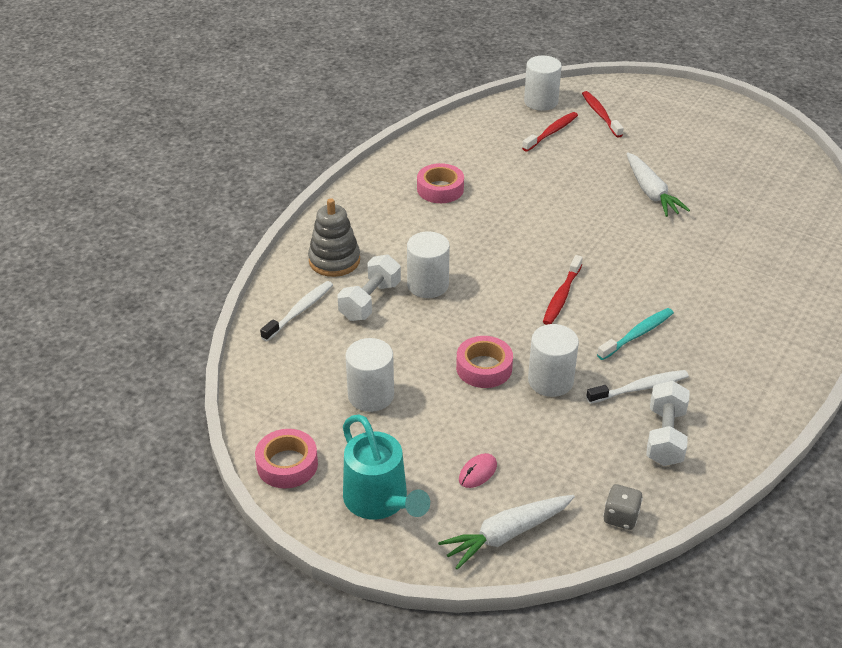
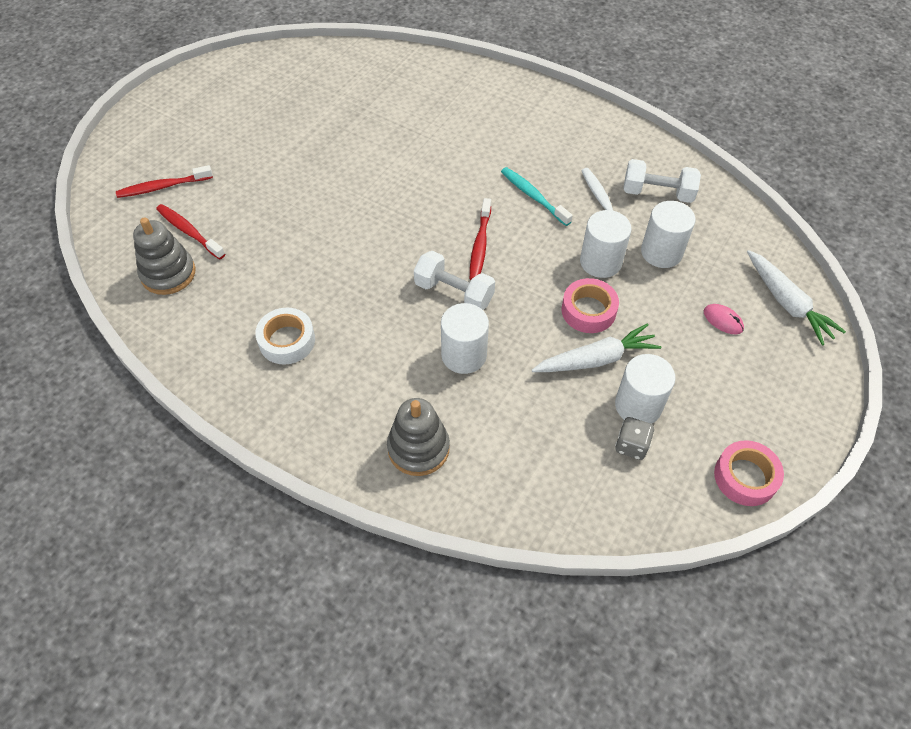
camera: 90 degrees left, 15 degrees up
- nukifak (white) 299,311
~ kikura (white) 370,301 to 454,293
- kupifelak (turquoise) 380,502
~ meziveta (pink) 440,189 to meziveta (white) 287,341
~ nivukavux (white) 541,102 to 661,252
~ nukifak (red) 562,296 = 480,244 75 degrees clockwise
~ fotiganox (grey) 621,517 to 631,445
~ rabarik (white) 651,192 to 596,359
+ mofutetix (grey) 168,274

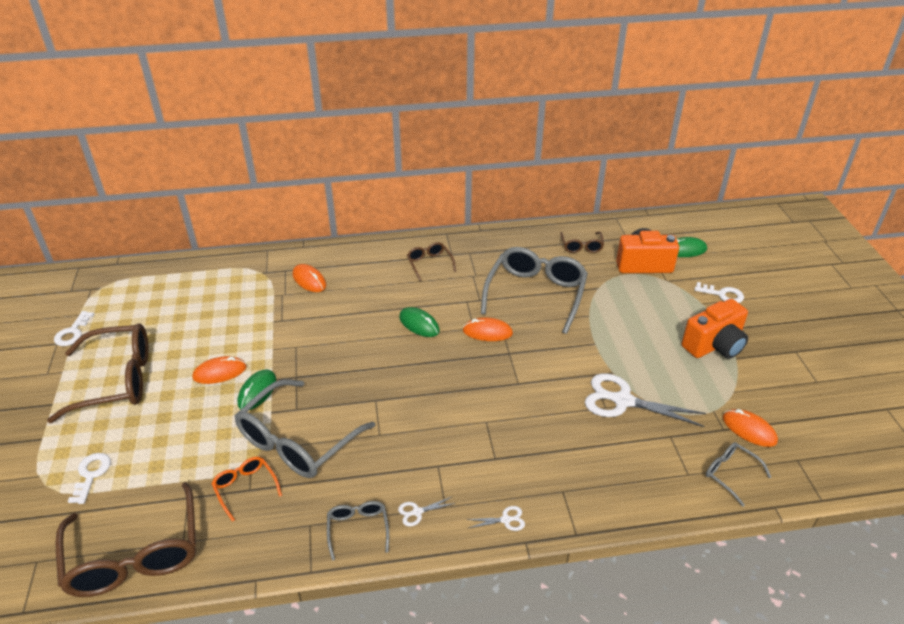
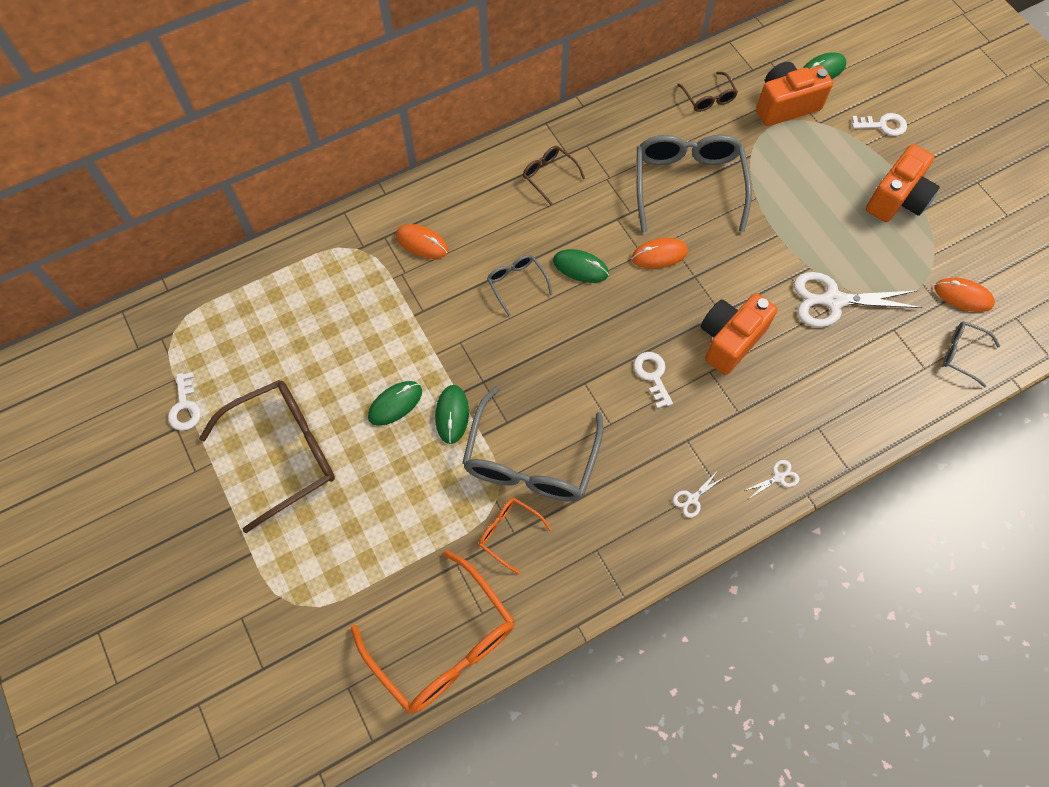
camera: 20 degrees left, 25 degrees up
~ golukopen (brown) 135,555 to golukopen (orange) 444,644
~ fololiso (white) 91,474 to 652,375
~ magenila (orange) 220,372 to magenila (green) 395,404
~ golukopen (grey) 358,529 to 516,283
+ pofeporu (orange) 730,340

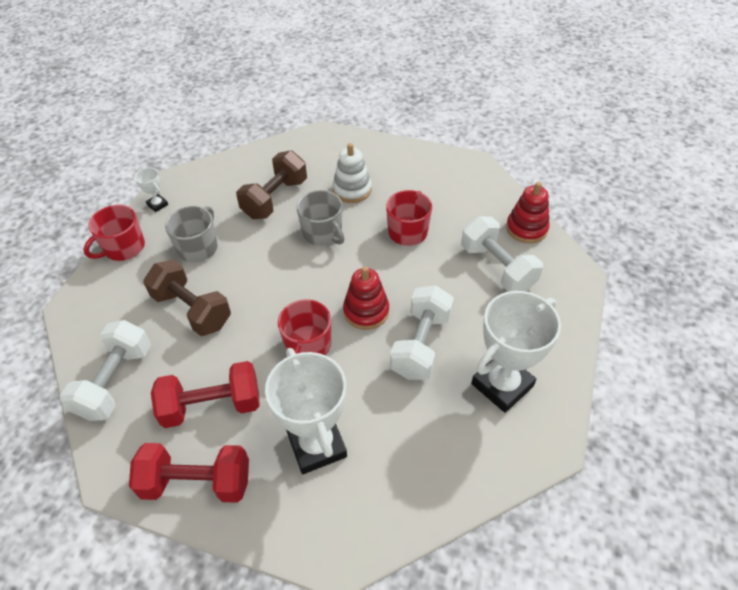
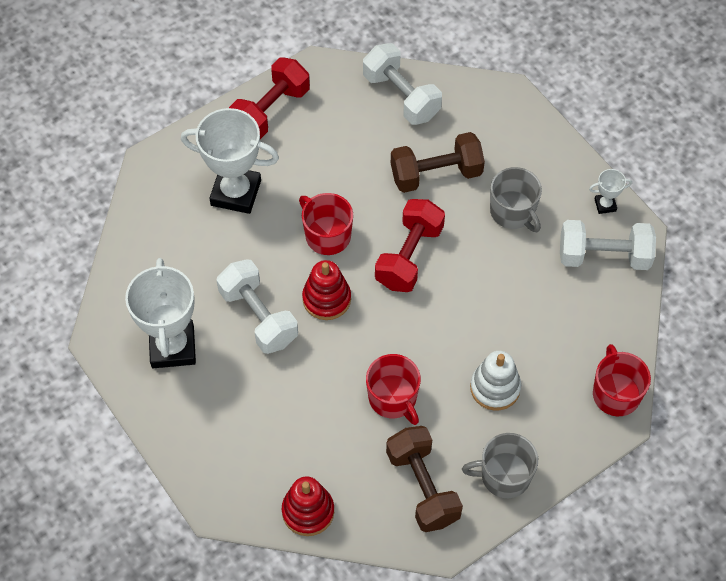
camera: 125 degrees right, 10 degrees up
~ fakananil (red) 123,248 to 615,393
~ kikura (red) 212,405 to 409,256
~ kikura (brown) 275,199 to 422,487
~ fakananil (grey) 323,233 to 504,476
~ kikura (white) 497,268 to 603,256

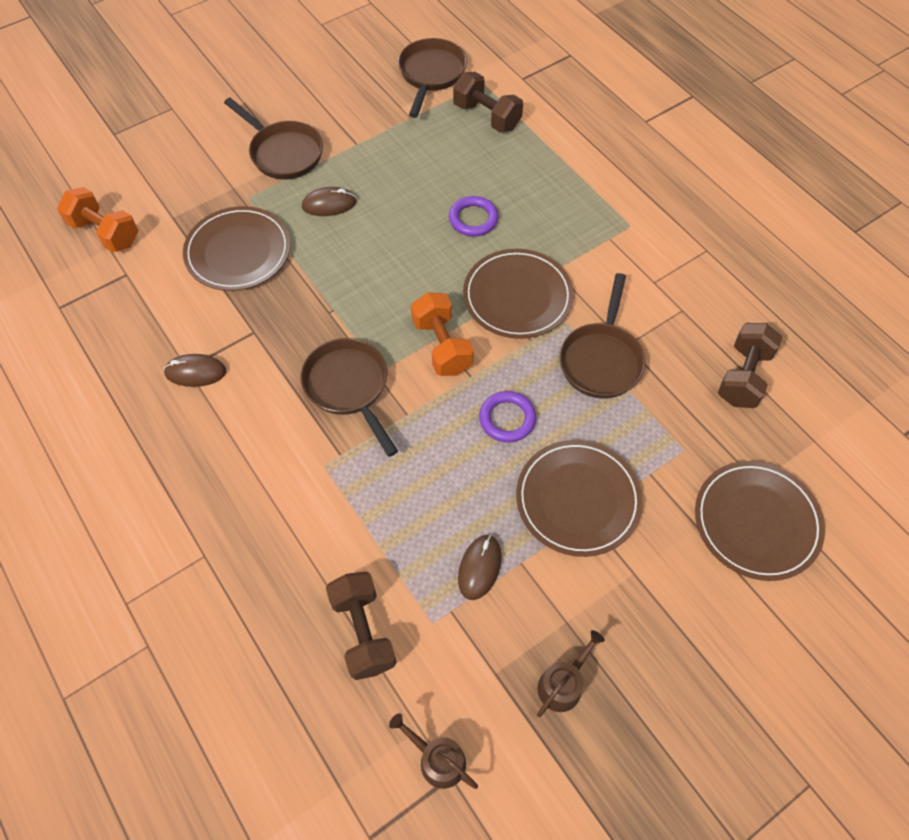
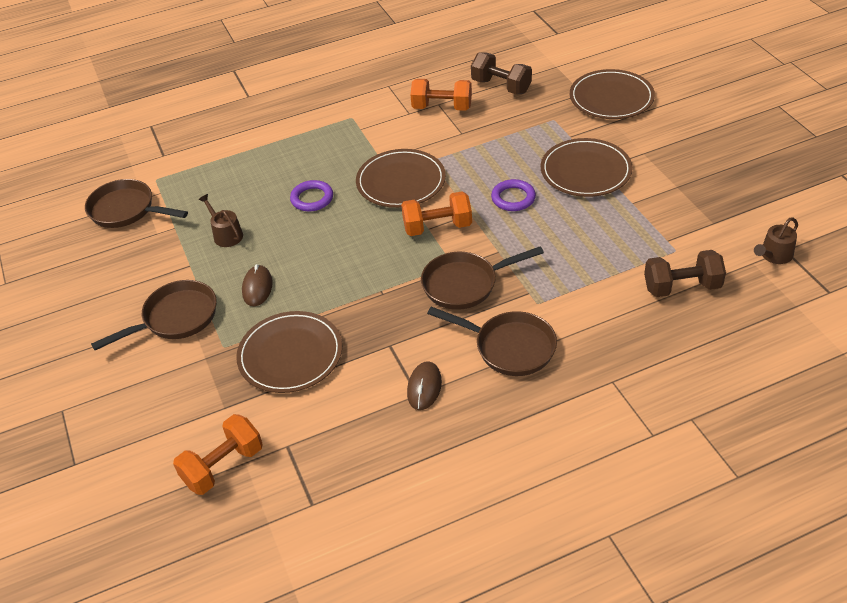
camera: 75 degrees left, 15 degrees down
- kikura (brown) 487,116
- magenila (brown) 479,567
~ kupifelak (brown) 563,684 to 226,234
~ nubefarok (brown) 601,360 to 510,347
+ kikura (orange) 442,108

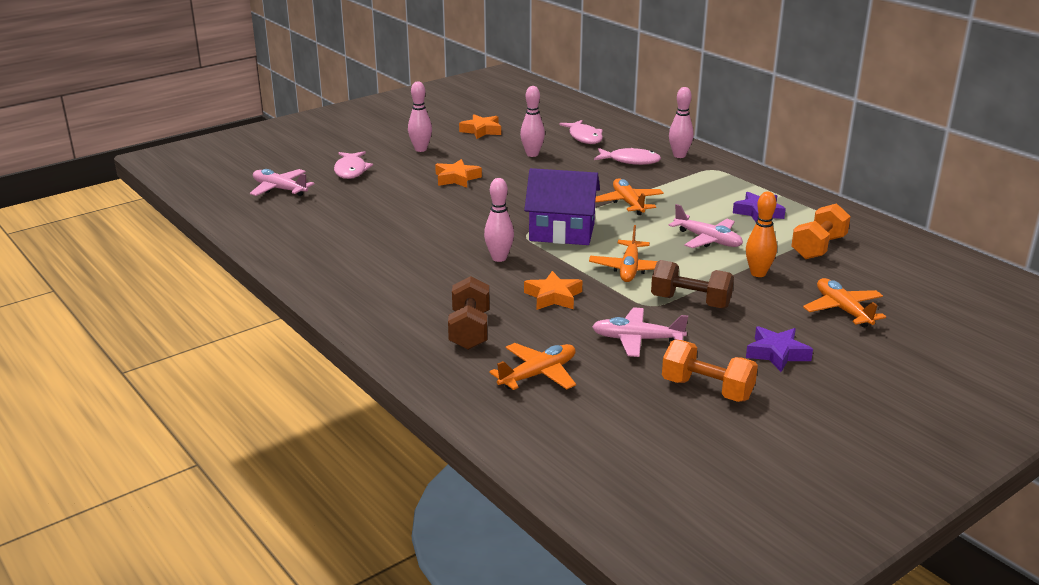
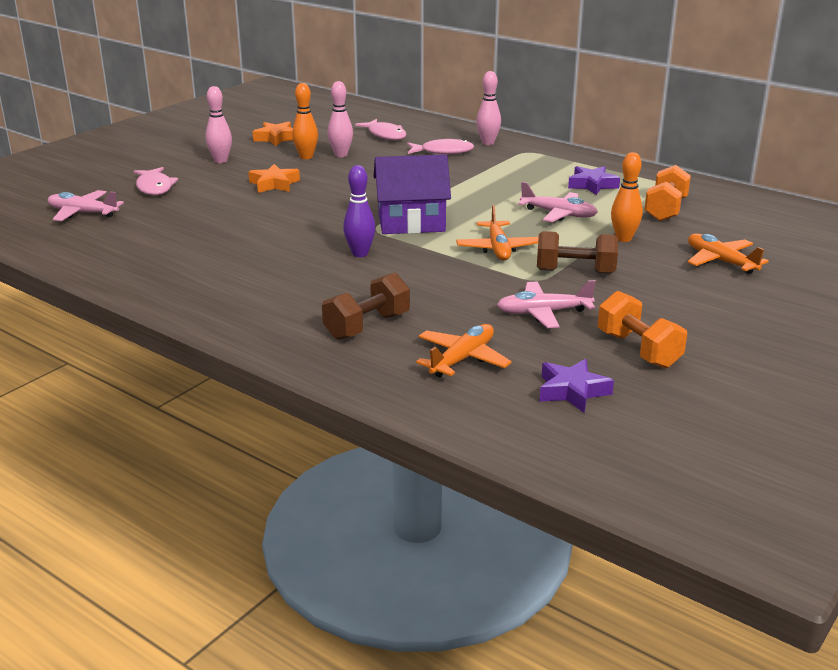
camera: 15 degrees left, 0 degrees up
~ kikura (brown) 470,330 = 367,326 60 degrees clockwise
~ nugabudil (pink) 499,258 to nugabudil (purple) 360,254
- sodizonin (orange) 553,297
- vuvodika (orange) 628,203
~ kikura (orange) 707,389 = 638,350 45 degrees clockwise
~ sodizonin (purple) 777,353 to 572,391
+ nugabudil (orange) 306,157

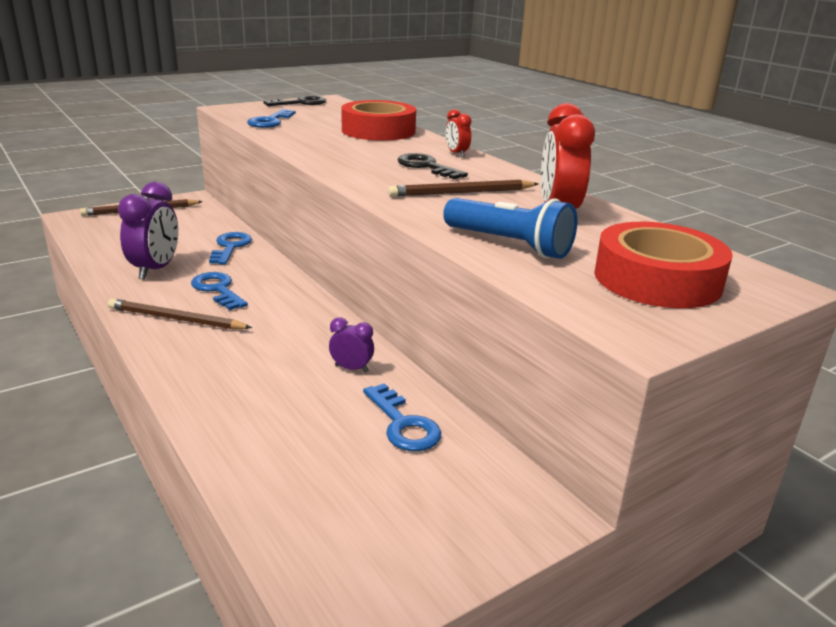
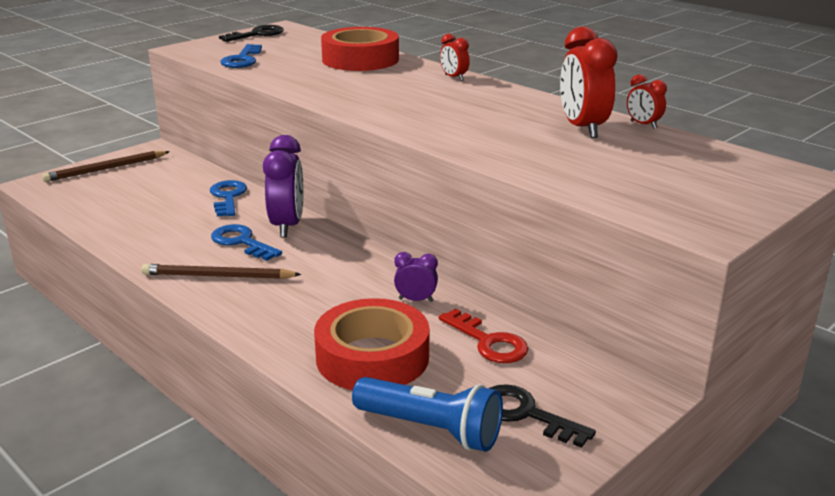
camera: 10 degrees left, 0 degrees up
~ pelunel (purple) 155,270 to 287,226
~ fololiso (blue) 403,424 to fololiso (red) 488,342
- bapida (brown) 461,193
~ fololiso (black) 426,167 to 525,414
~ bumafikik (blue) 509,245 to 431,429
~ meziveta (red) 657,279 to 372,357
+ pelunel (red) 643,125

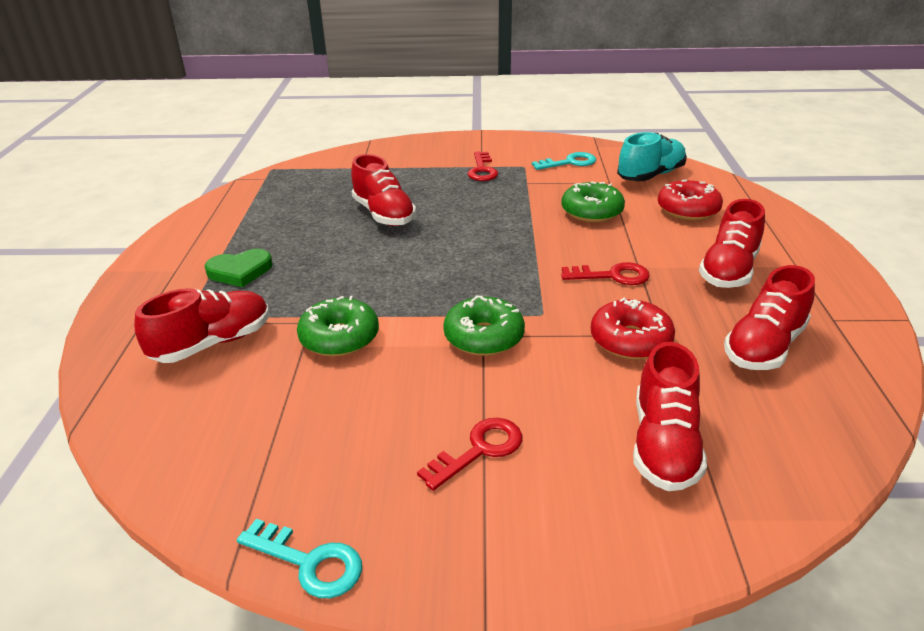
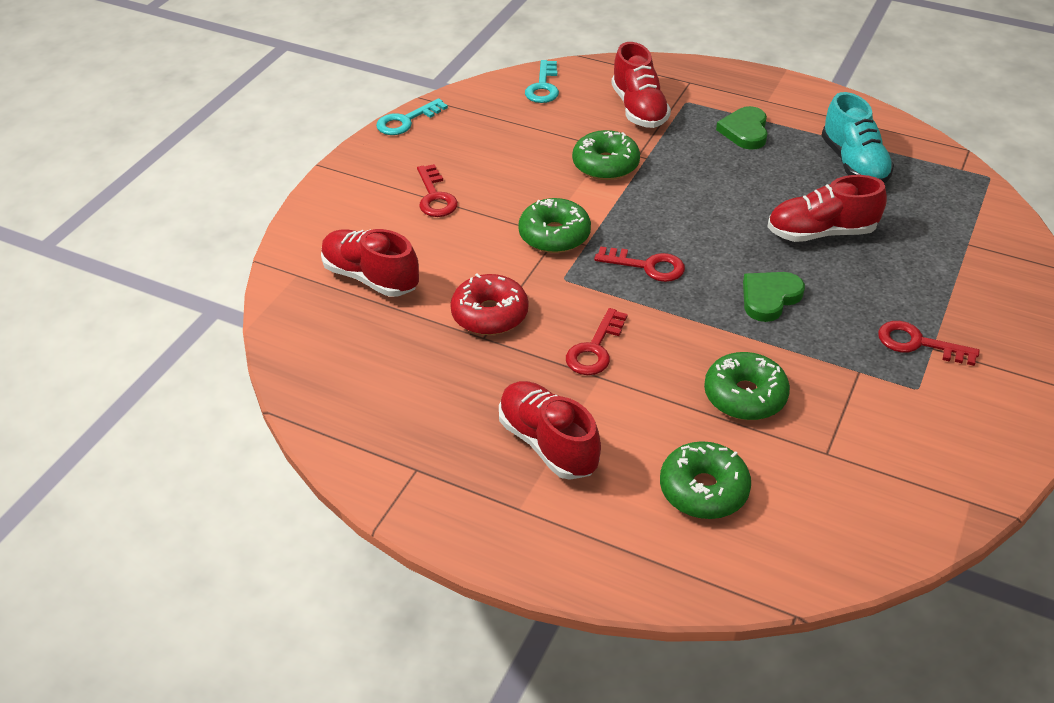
camera: 115 degrees right, 10 degrees up
~ fololiso (turquoise) 569,163 to 543,86
~ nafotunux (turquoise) 650,175 to 853,164
~ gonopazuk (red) 688,210 to gonopazuk (green) 703,489
- nafotunux (red) 764,346
+ fololiso (red) 647,266
+ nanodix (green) 769,298

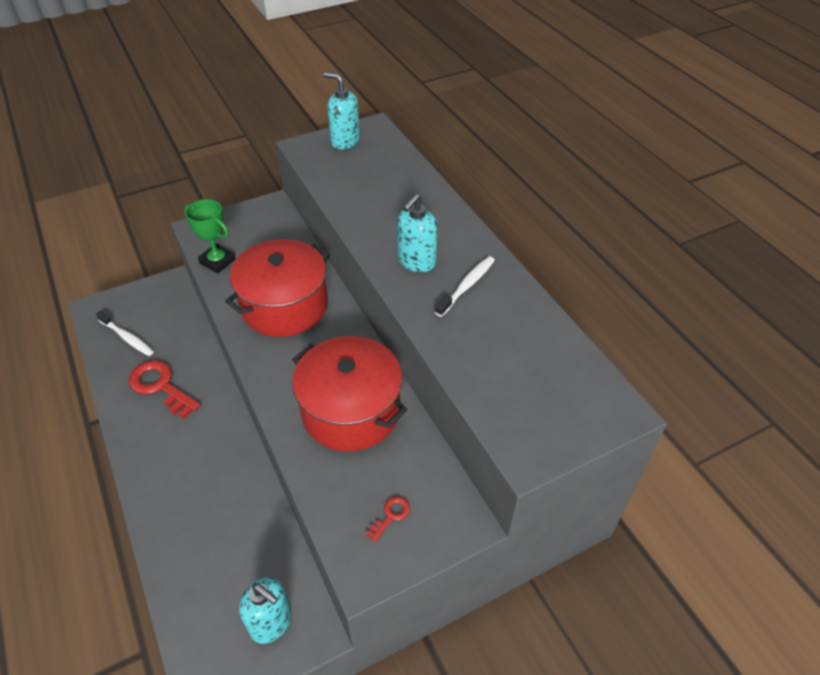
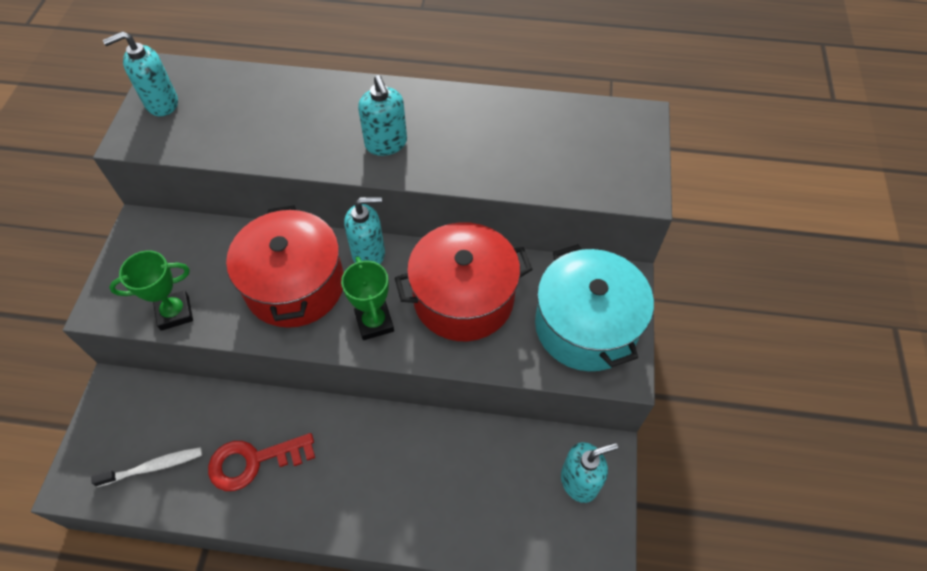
camera: 55 degrees left, 10 degrees up
~ fololiso (red) 391,515 to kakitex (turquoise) 585,326
- nukifak (white) 467,286
+ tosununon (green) 374,322
+ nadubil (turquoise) 369,253

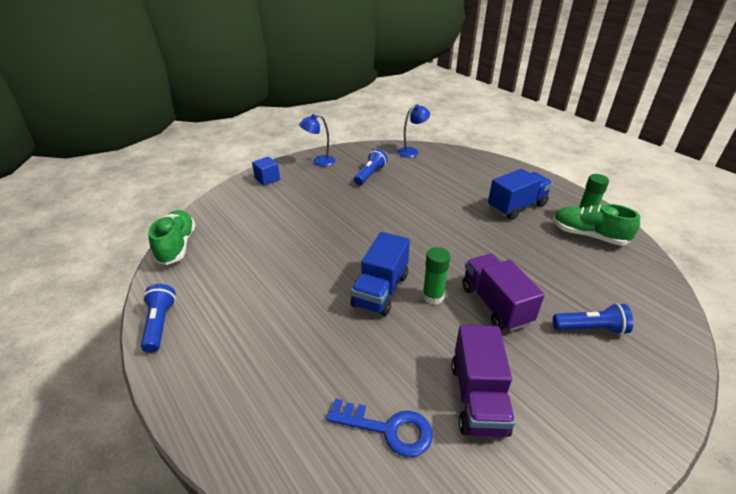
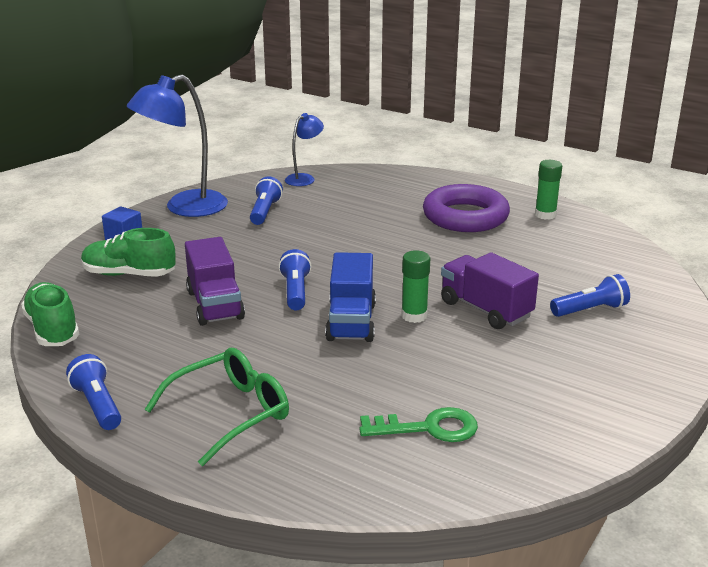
camera: 20 degrees left, 10 degrees down
~ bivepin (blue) 319,161 = 184,208 x1.90
~ fololiso (blue) 387,429 to fololiso (green) 428,428
~ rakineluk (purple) 478,398 to 215,305
~ rakineluk (blue) 516,206 to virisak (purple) 465,216
~ nafotunux (green) 588,235 to 129,274
+ golukopen (green) 230,413
+ bumafikik (blue) 295,291

